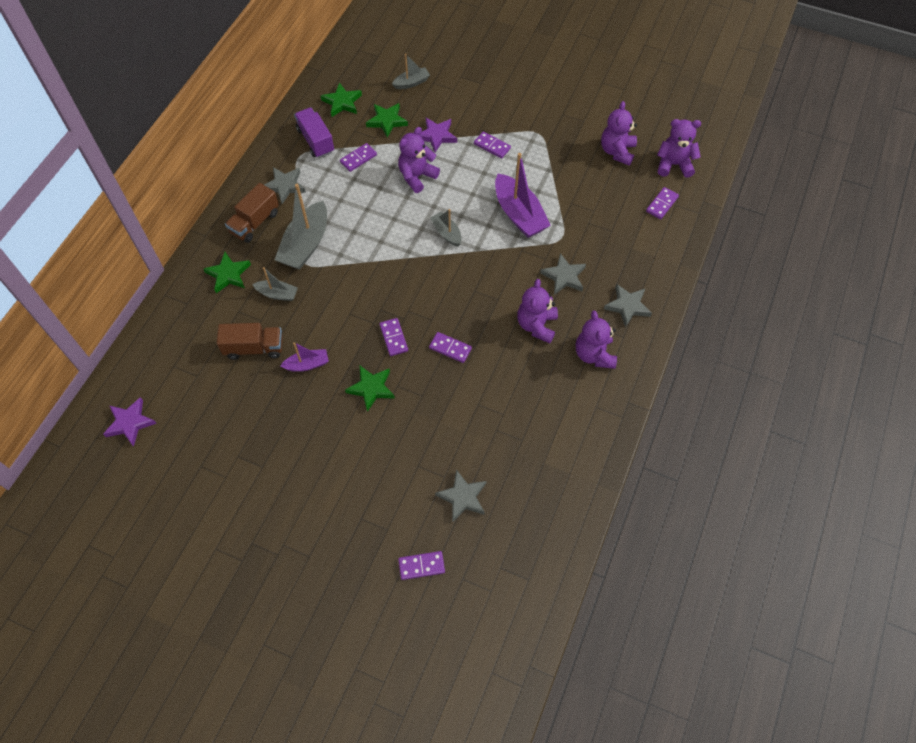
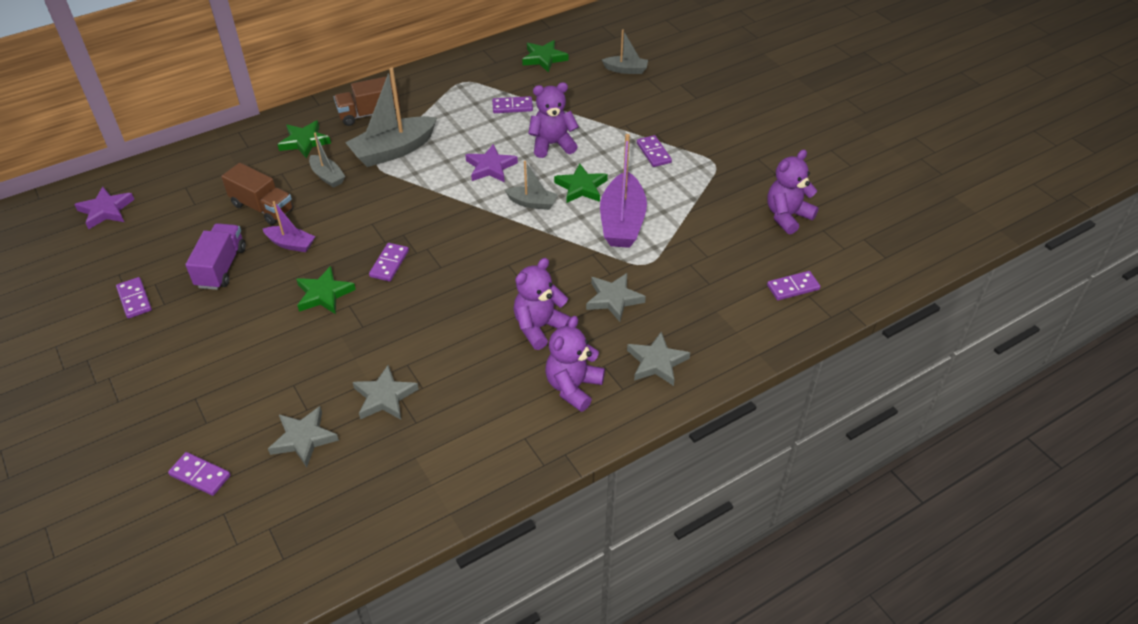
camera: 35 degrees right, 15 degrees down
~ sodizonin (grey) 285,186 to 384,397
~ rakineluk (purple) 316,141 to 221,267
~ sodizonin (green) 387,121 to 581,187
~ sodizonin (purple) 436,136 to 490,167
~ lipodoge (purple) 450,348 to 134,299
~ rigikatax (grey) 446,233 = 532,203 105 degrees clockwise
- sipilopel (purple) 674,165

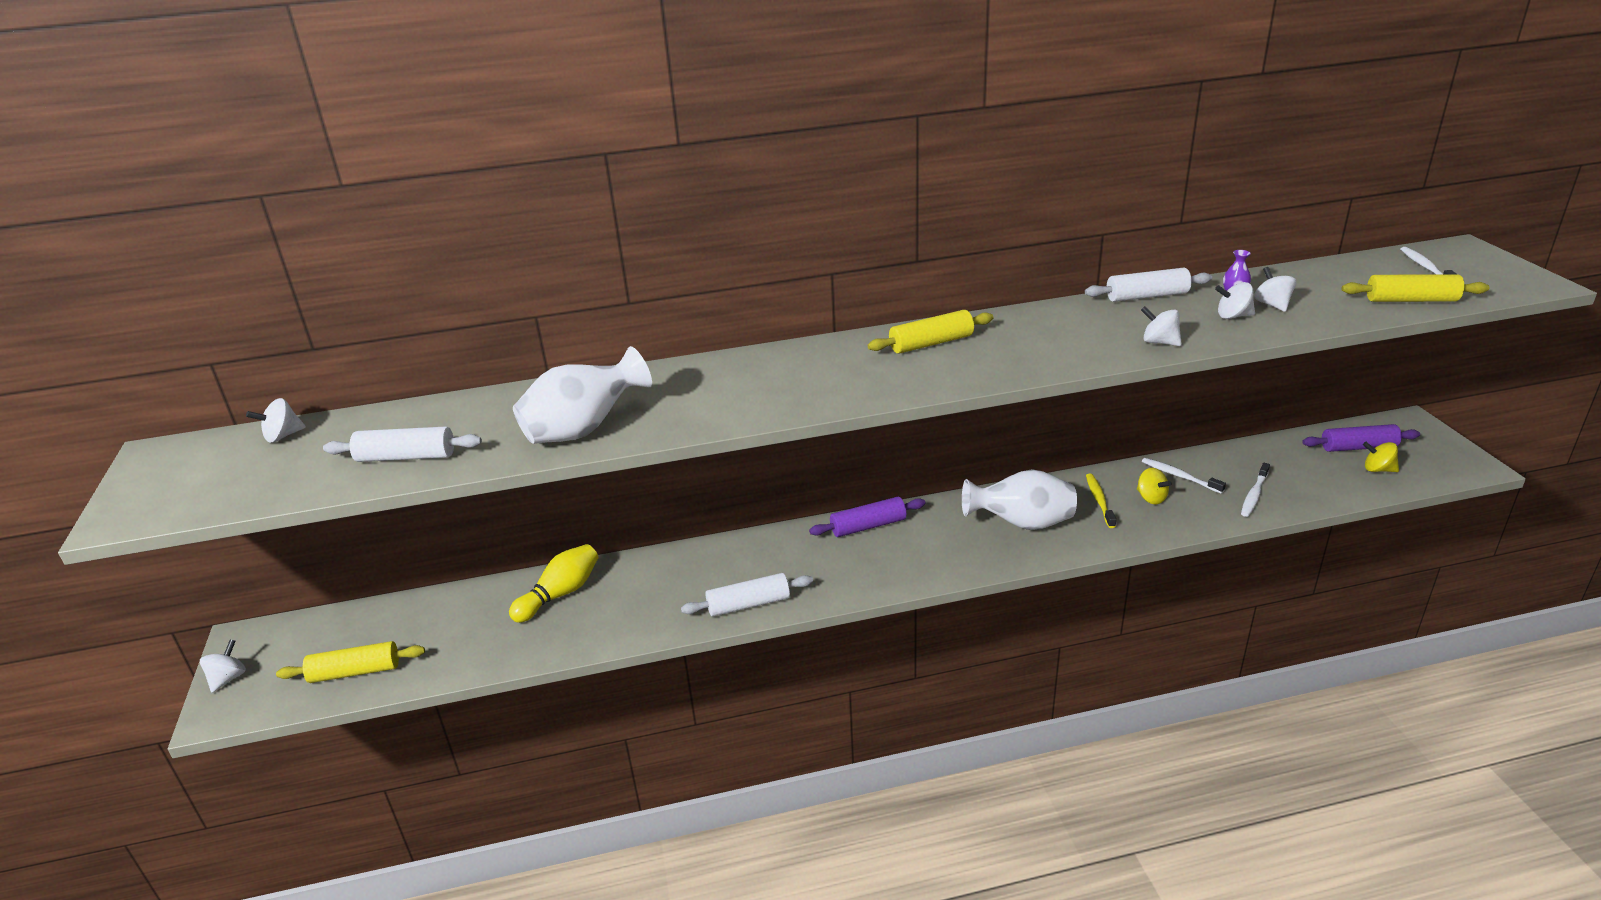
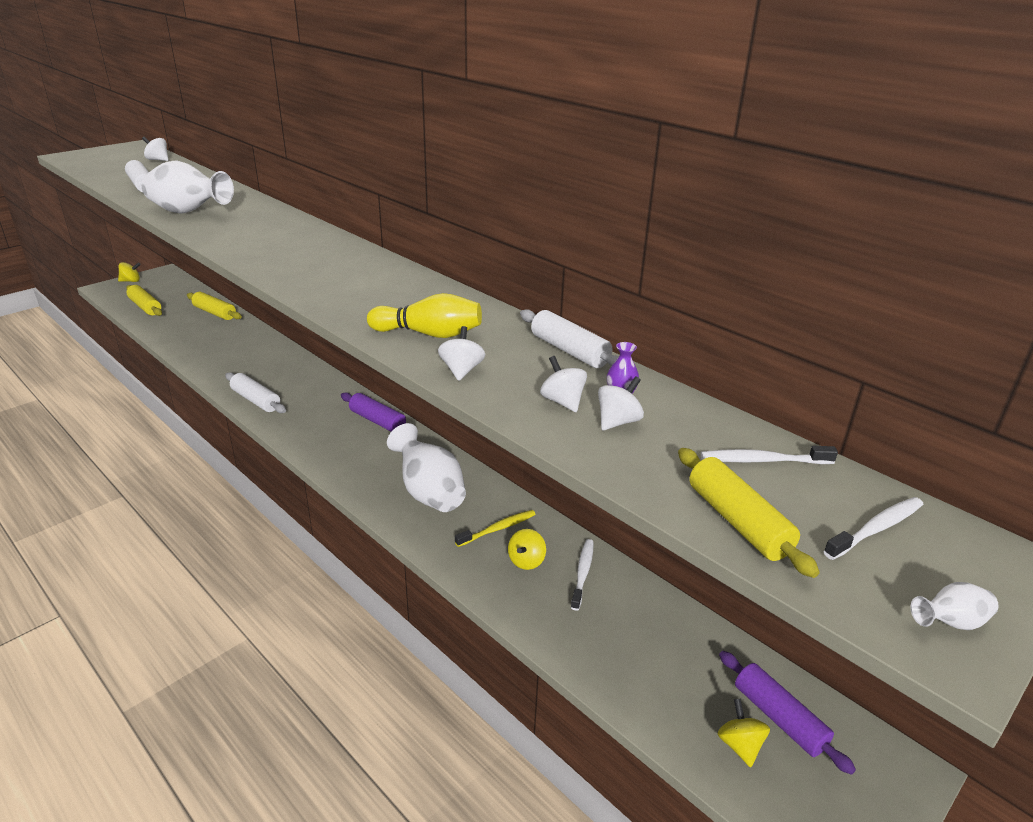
camera: 55 degrees right, 0 degrees up
~ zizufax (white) 228,678 to zizufax (yellow) 131,281
~ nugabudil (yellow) 560,594 to 429,334
~ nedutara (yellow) 931,343 to 214,313
~ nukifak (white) 1254,495 to 763,460
+ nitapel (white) 950,623

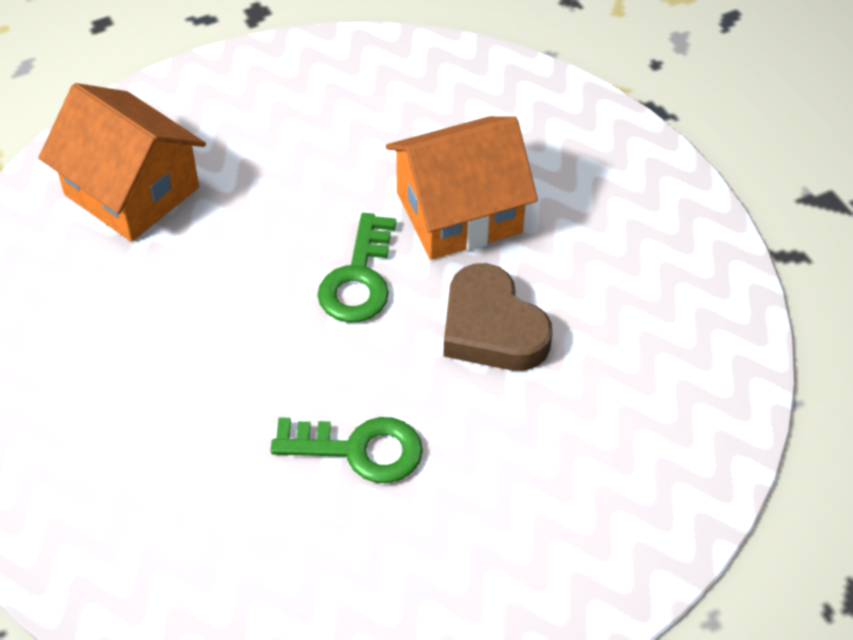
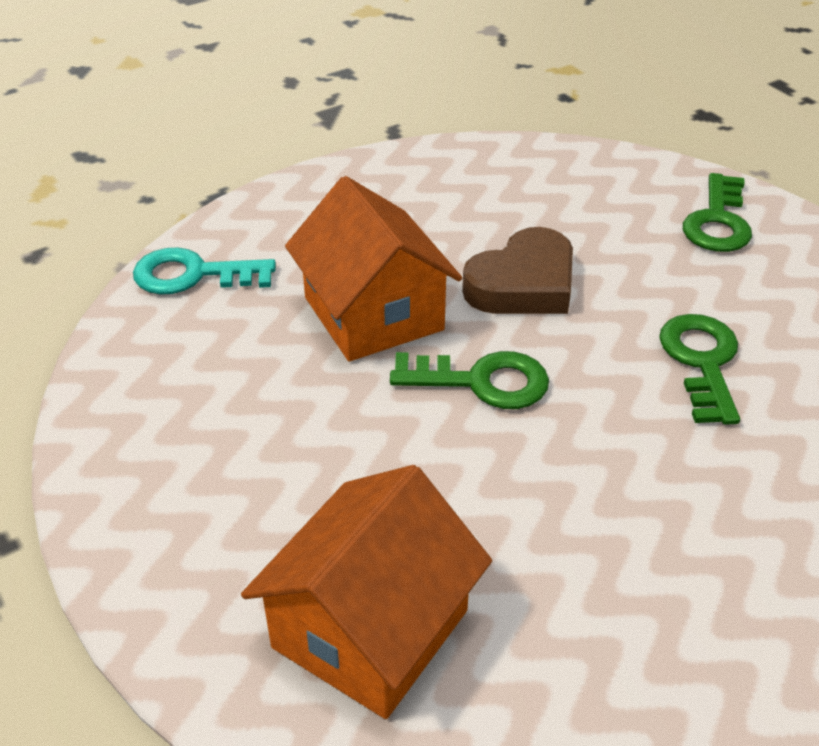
camera: 95 degrees left, 10 degrees down
+ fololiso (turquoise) 193,275
+ fololiso (green) 717,221

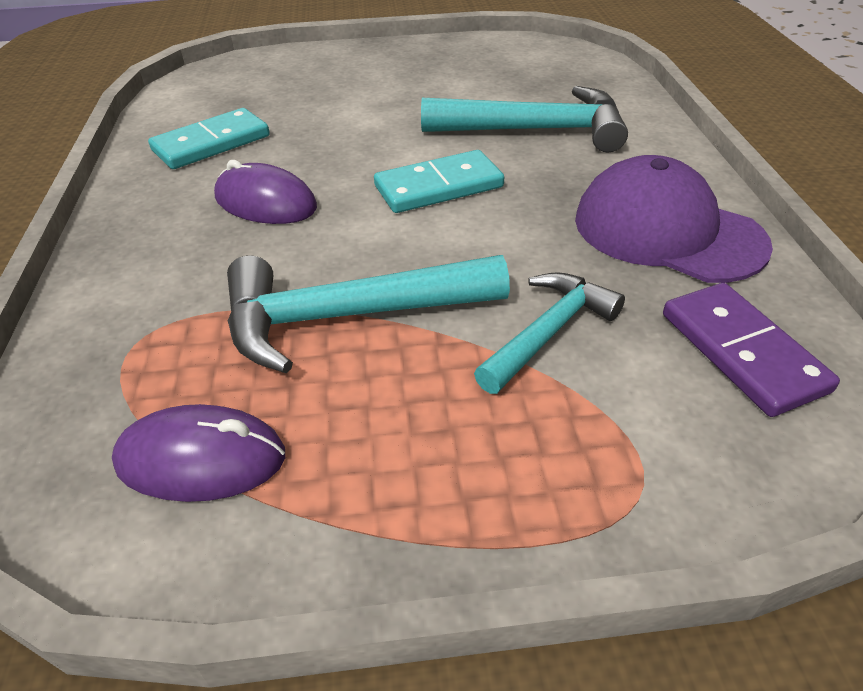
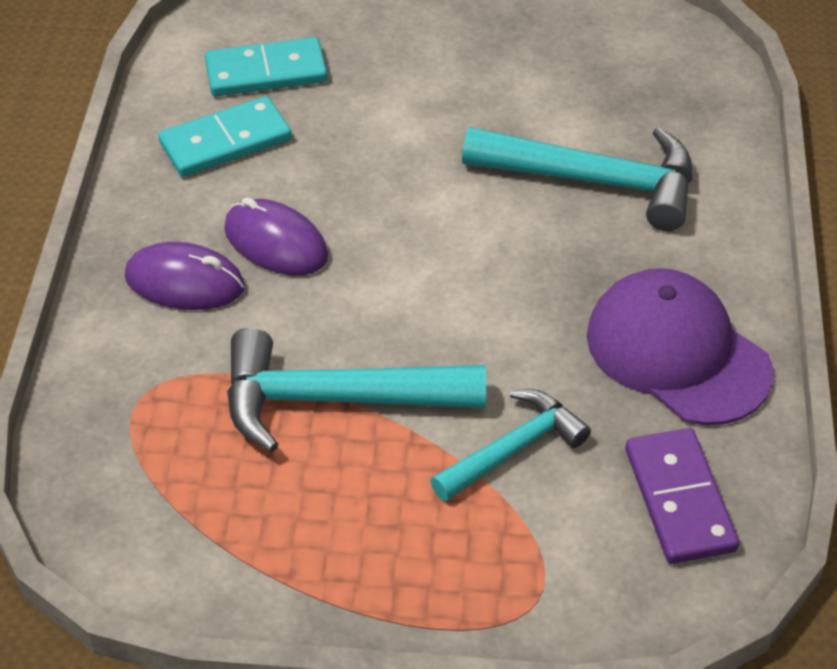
camera: 10 degrees right, 5 degrees up
~ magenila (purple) 201,459 to 185,282
~ lipodoge (turquoise) 438,186 to 266,72

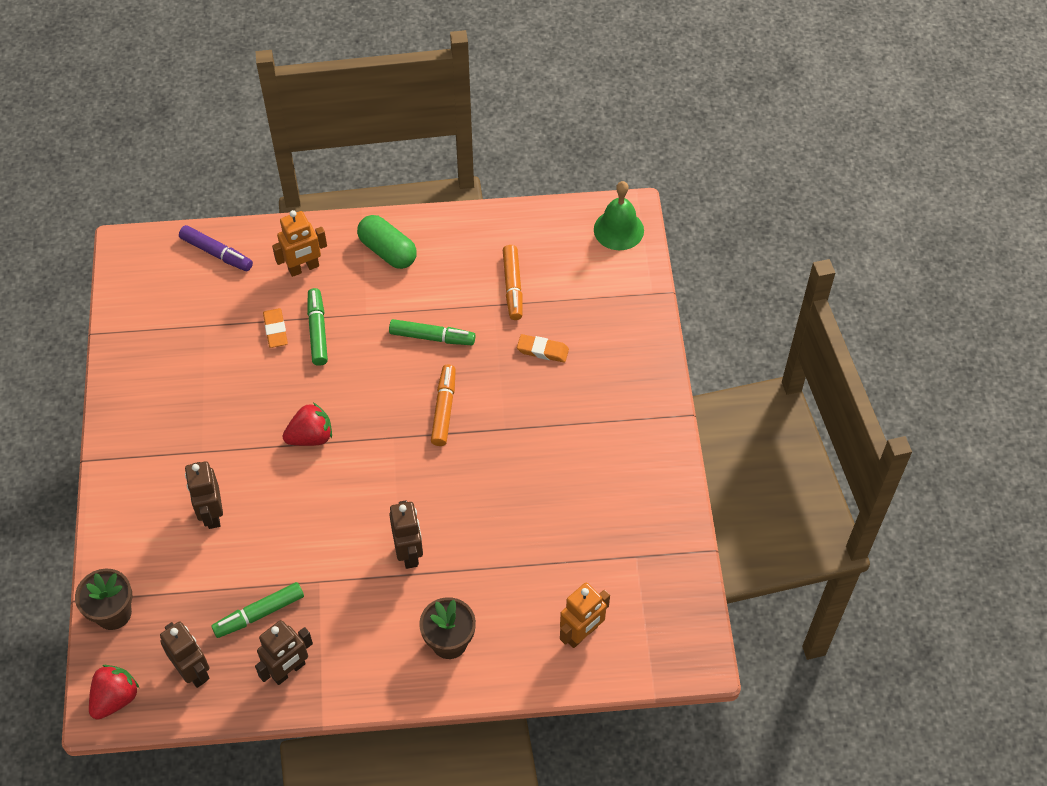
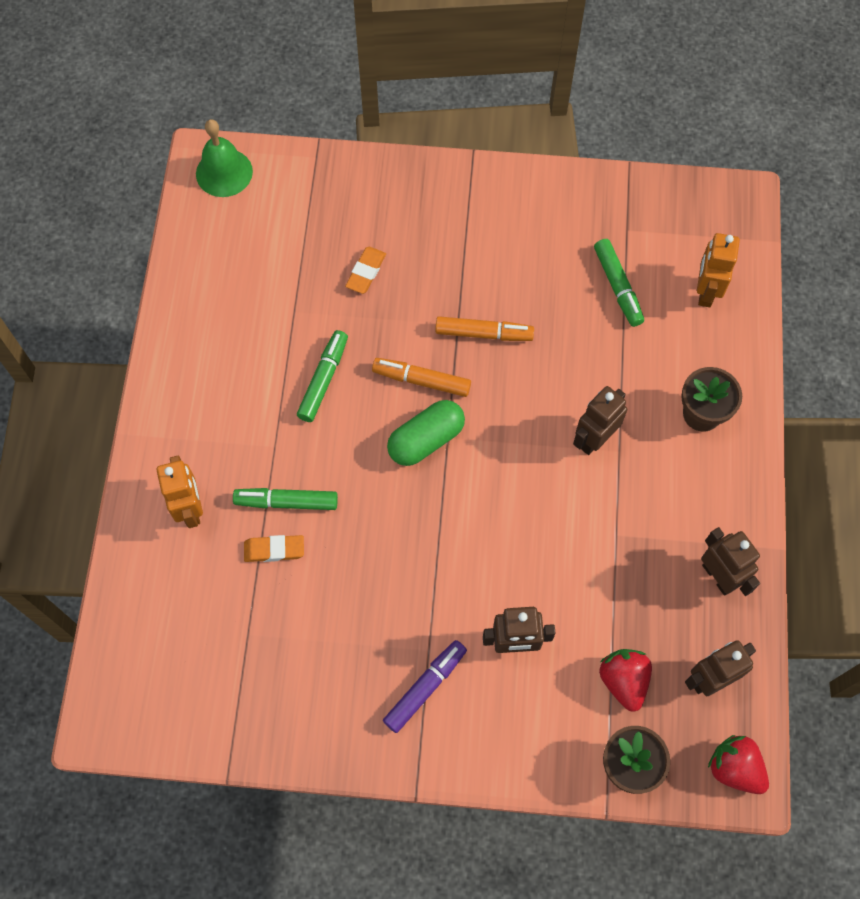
camera: 80 degrees left, 10 degrees up
~ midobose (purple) 217,253 to 425,687
~ midobose (green) 259,614 to 617,287
~ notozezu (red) 311,437 to 623,681
~ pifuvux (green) 387,251 to 426,440
~ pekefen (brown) 409,553 = 594,439 45 degrees counterclockwise
~ midobose (orange) 512,287 to 484,333
~ pekefen (orange) 582,634 = 705,291 135 degrees counterclockwise

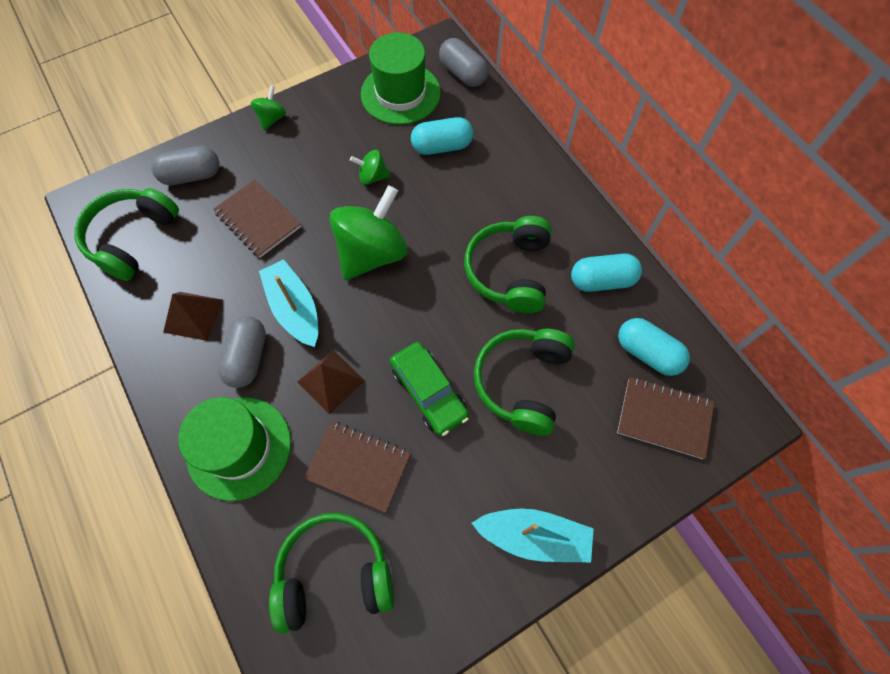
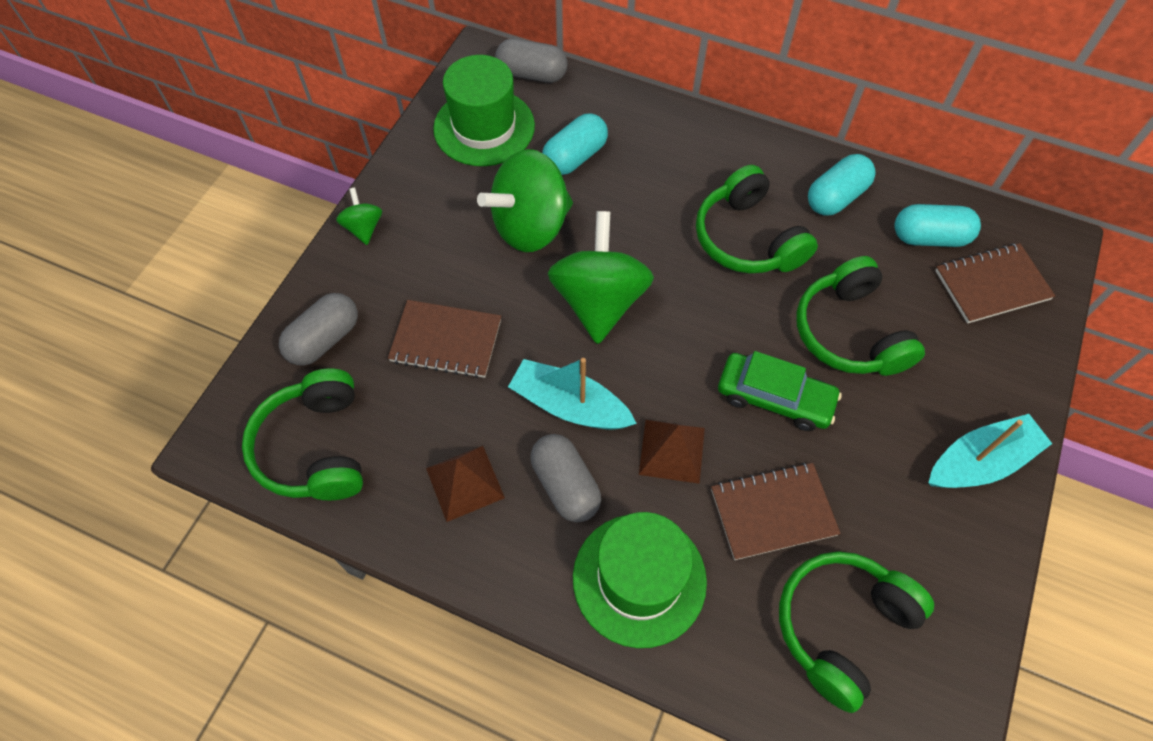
camera: 35 degrees left, 5 degrees down
~ zizufax (green) 372,177 = 531,226 x2.14

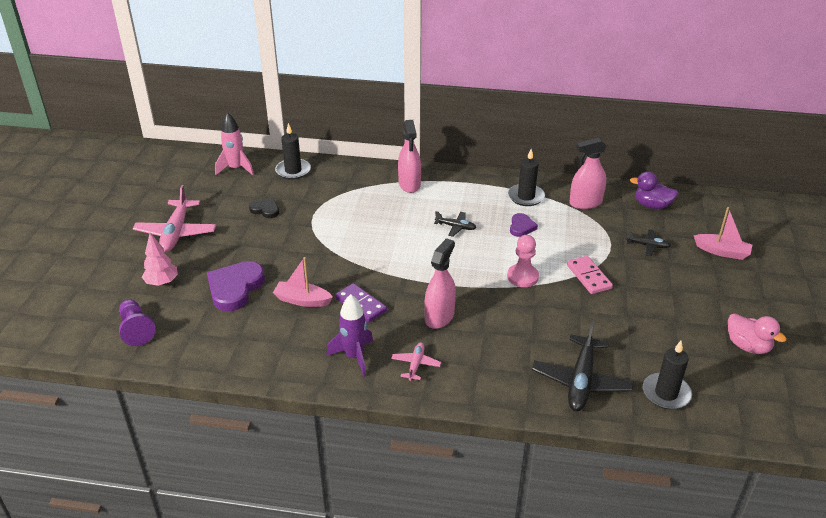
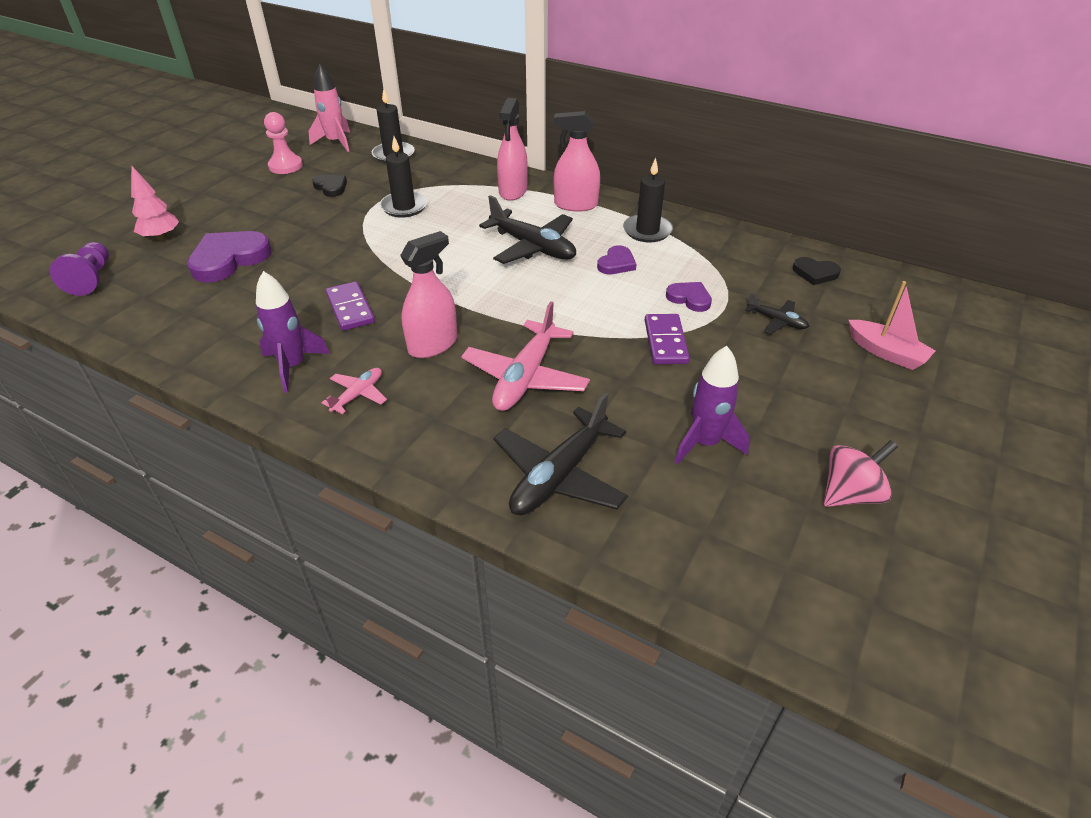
camera: 20 degrees right, 5 degrees up
~ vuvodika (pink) 176,233 to 525,377
- rigikatax (pink) 302,300
~ vuvodika (black) 456,227 = 533,247 x1.95
~ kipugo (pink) 522,277 to 285,166
~ lipodoge (pink) 588,277 to lipodoge (purple) 665,342
~ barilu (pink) 585,203 to 576,205
~ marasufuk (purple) 652,205 to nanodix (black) 815,273
~ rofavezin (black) 666,393 to 404,207
~ marasufuk (pink) 747,346 to zizufax (pink) 850,494
+ nanodix (purple) 689,298
+ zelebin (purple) 705,443

